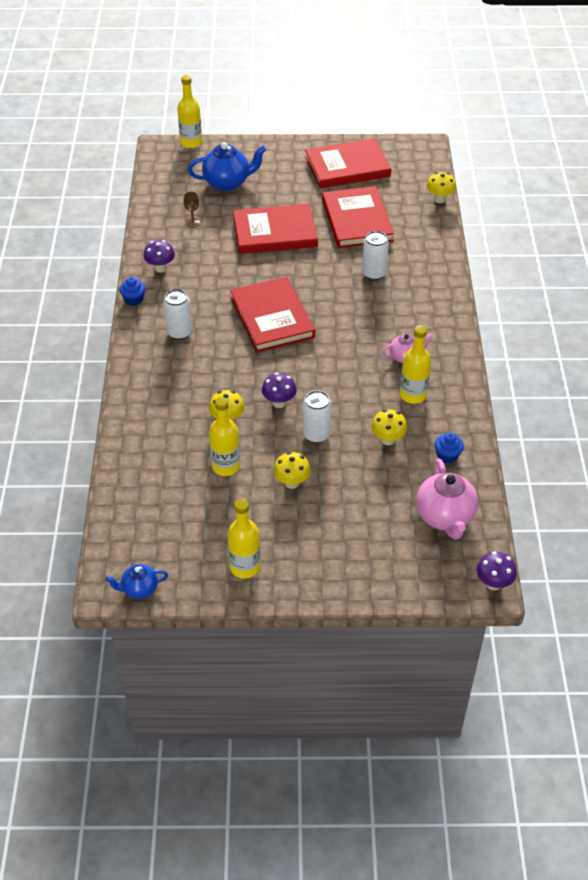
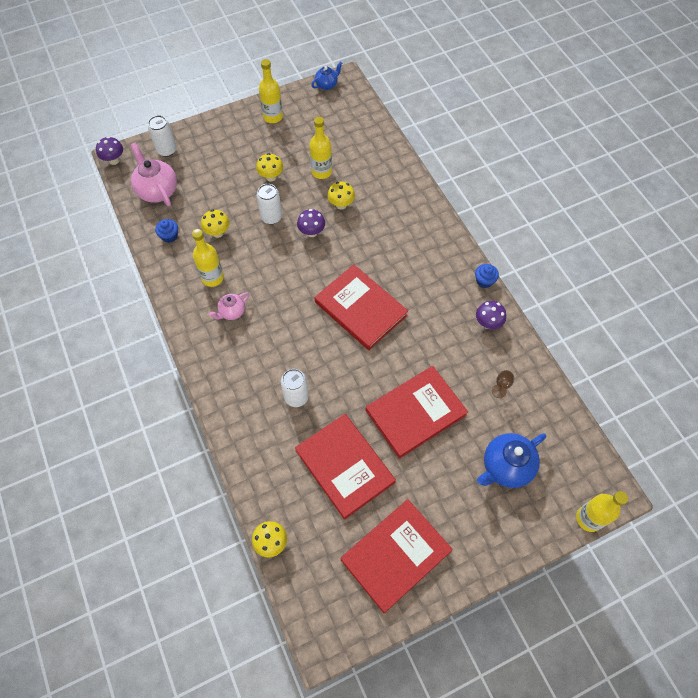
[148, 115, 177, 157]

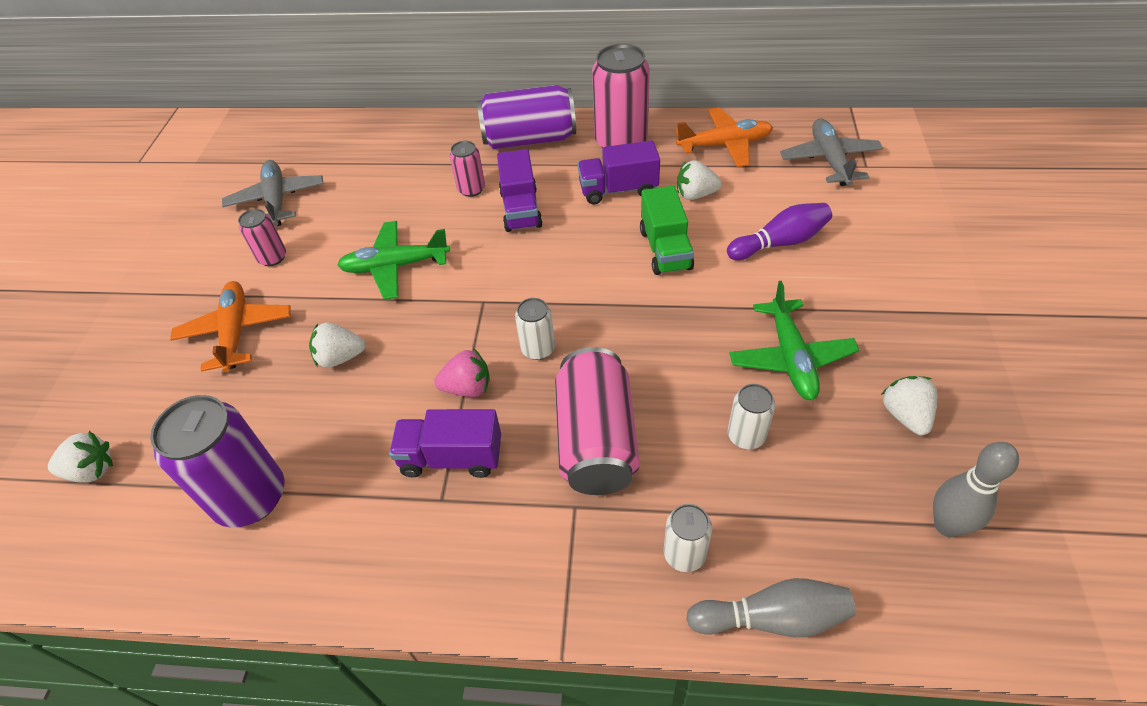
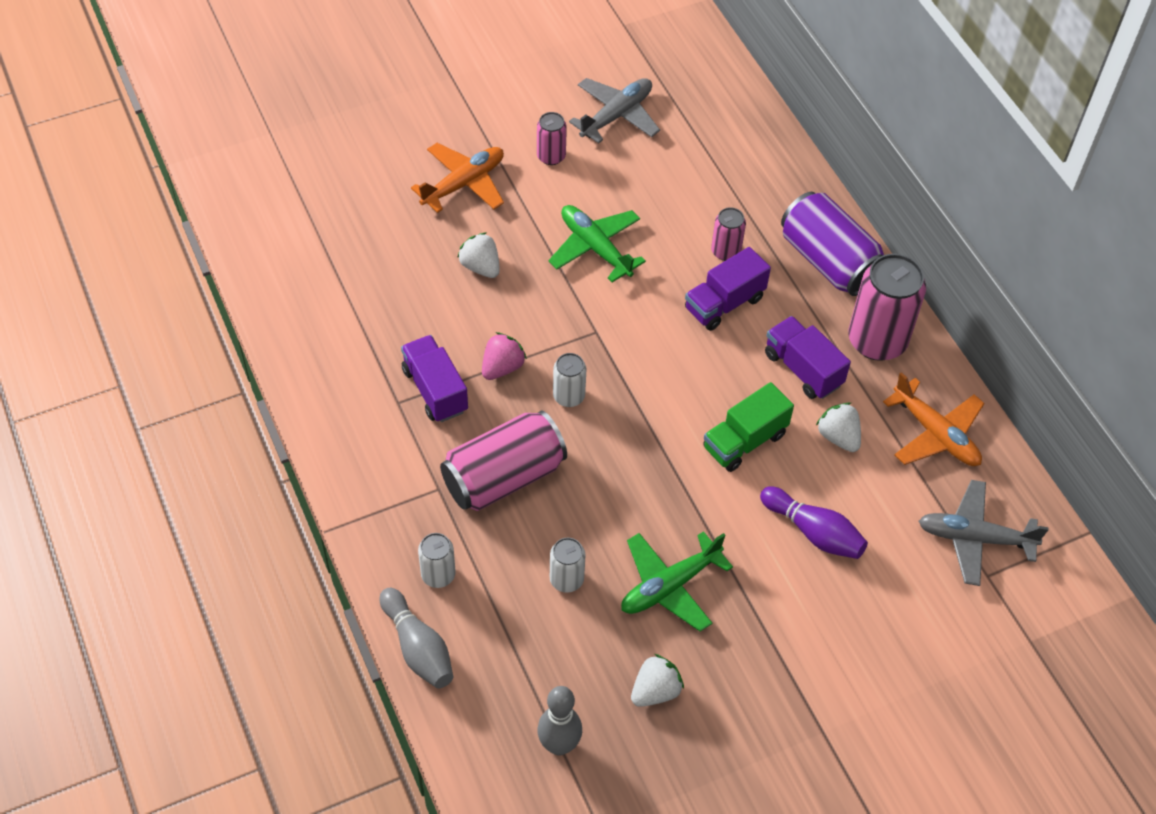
[919, 480, 1049, 586]
[482, 332, 527, 380]
[150, 395, 284, 528] (first image)
[48, 431, 113, 482] (first image)

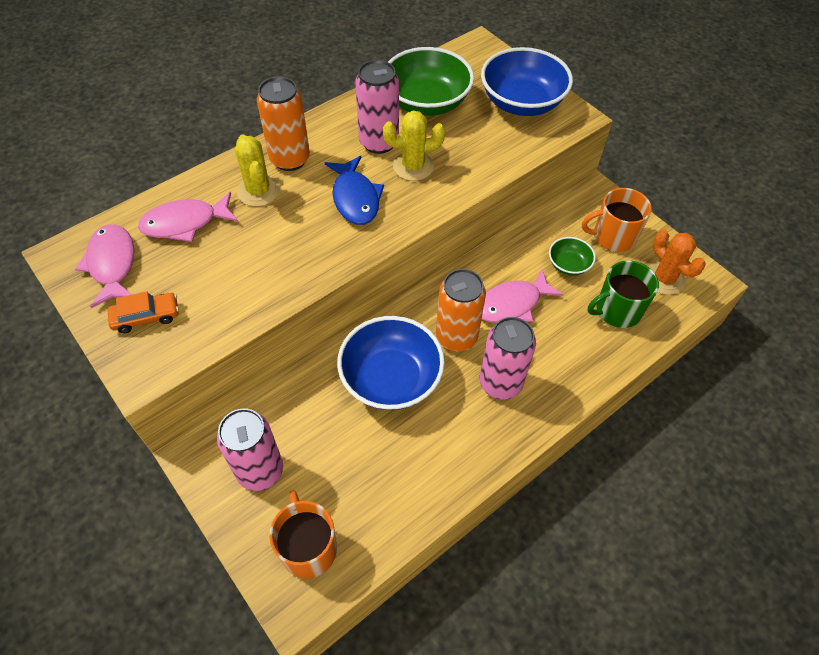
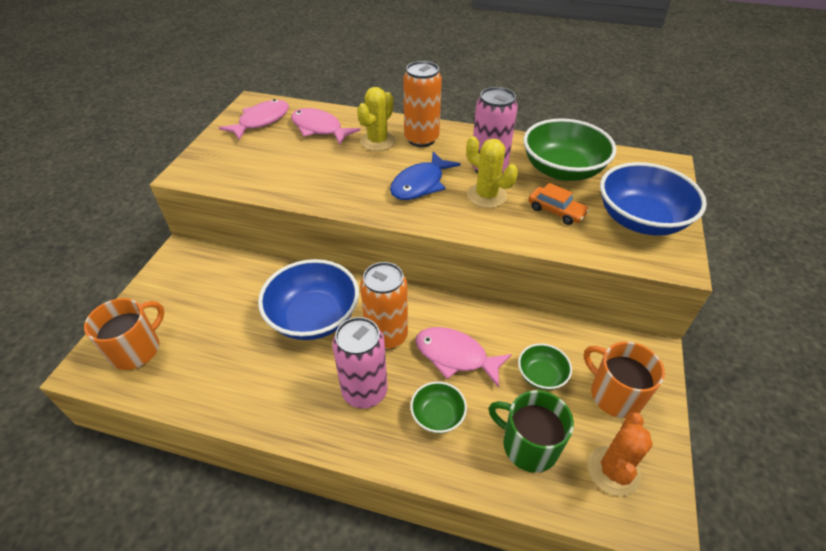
[528, 183, 589, 225]
[217, 408, 283, 491] (first image)
[410, 381, 467, 433]

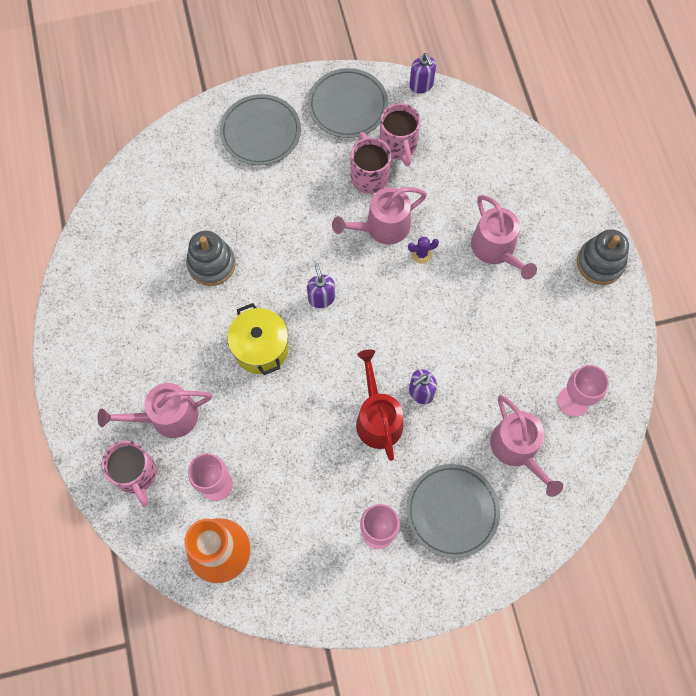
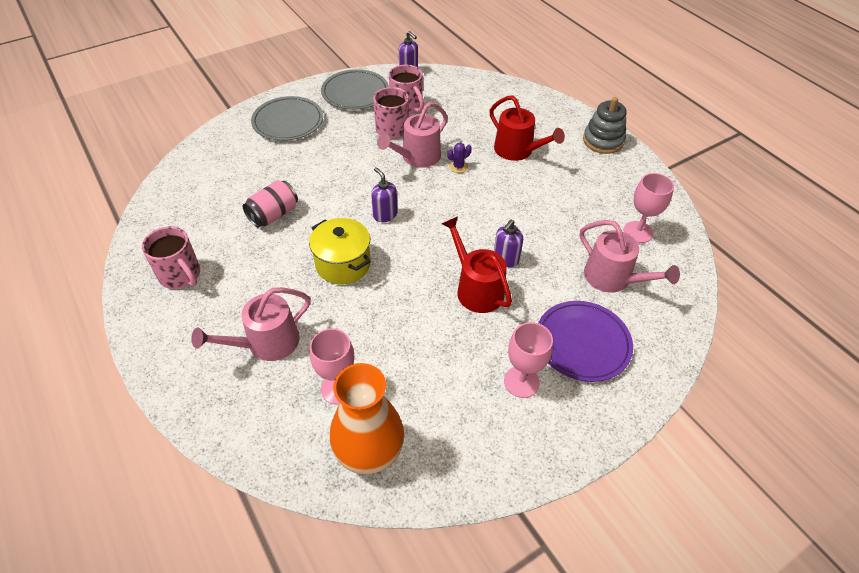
[489, 95, 565, 161]
[243, 180, 298, 228]
[142, 227, 200, 289]
[538, 301, 633, 382]

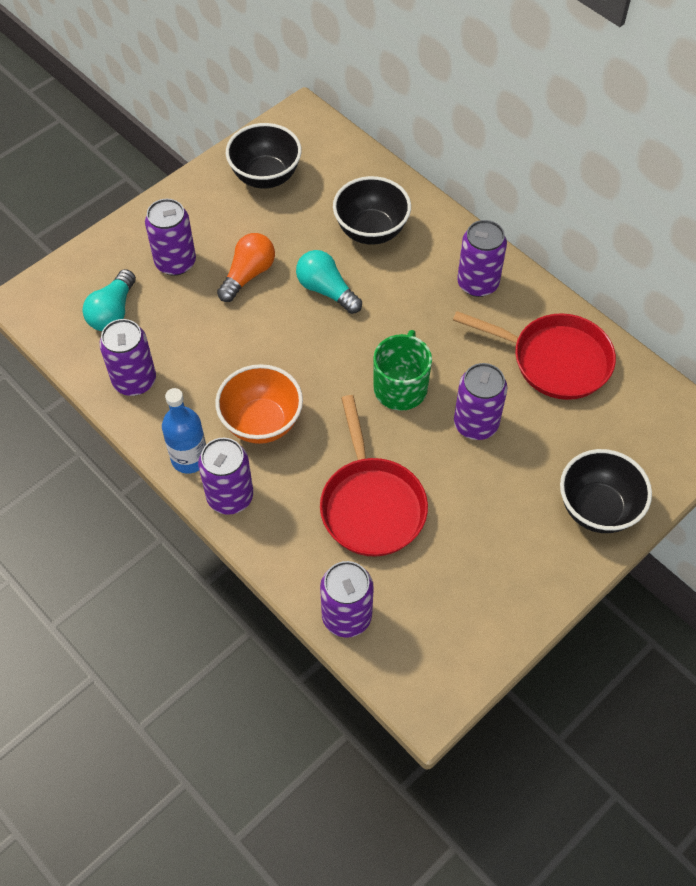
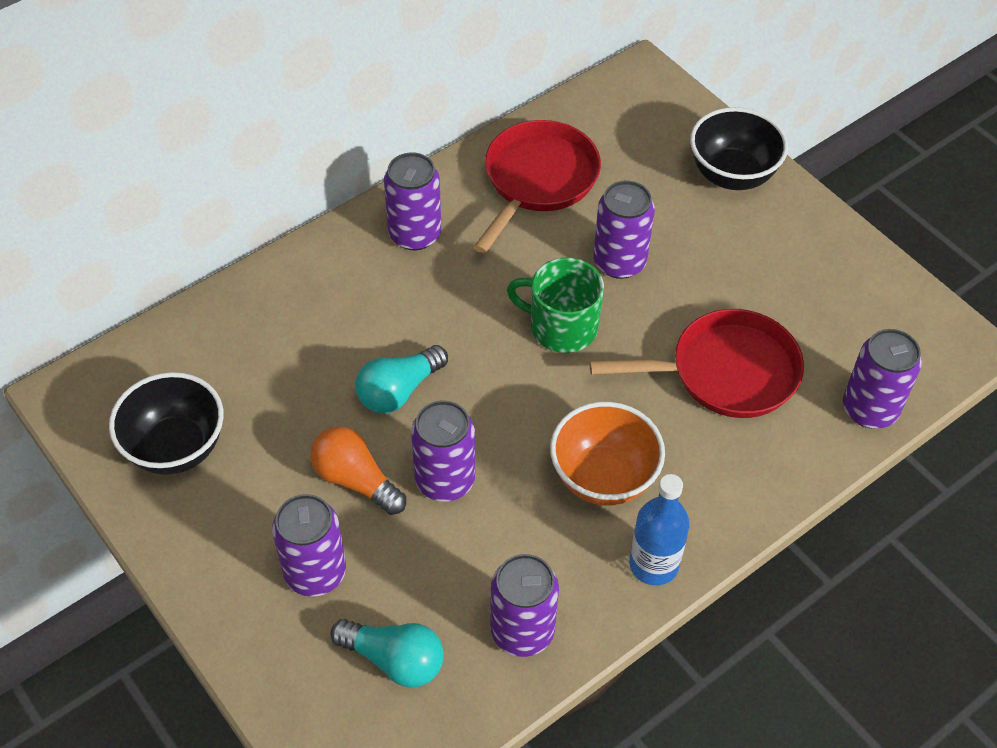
[333, 176, 411, 245] (first image)
[411, 400, 475, 502]

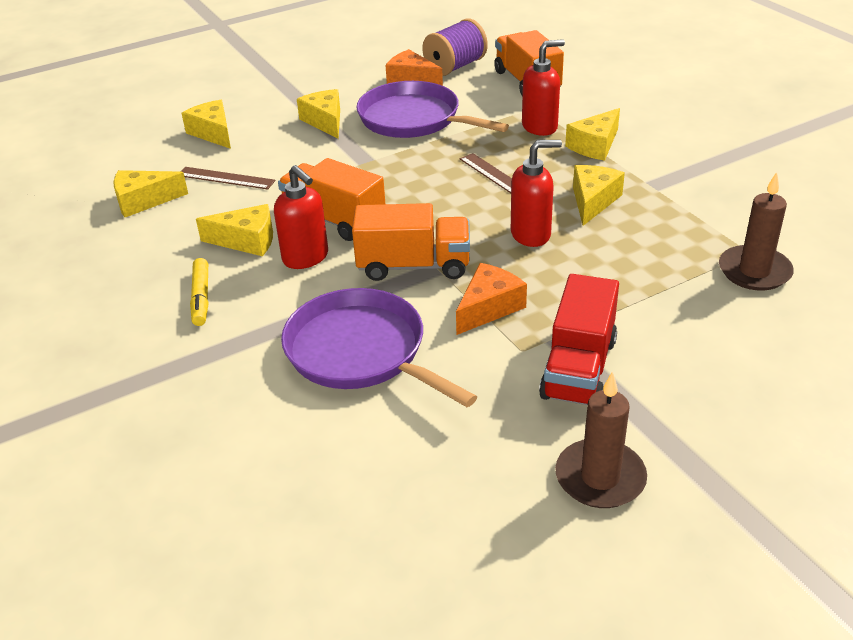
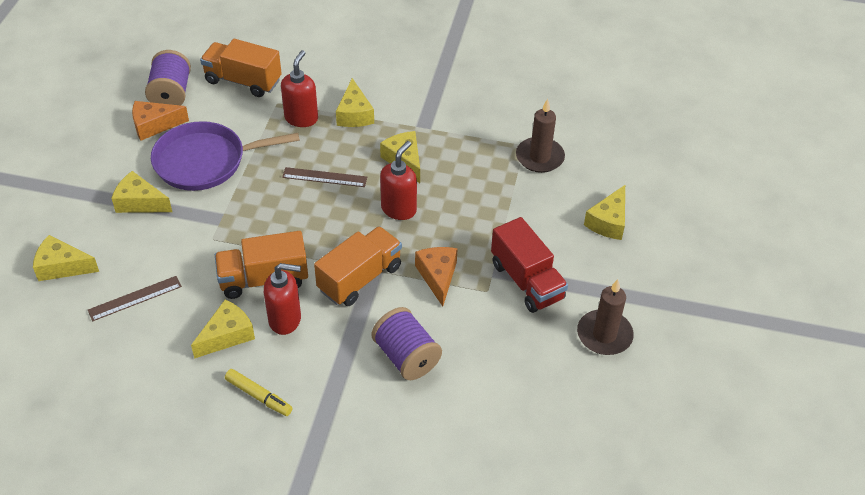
[584, 185, 625, 240]
[372, 307, 442, 380]

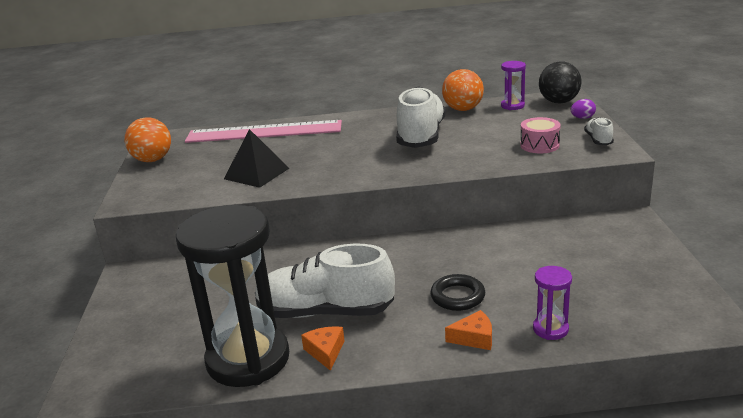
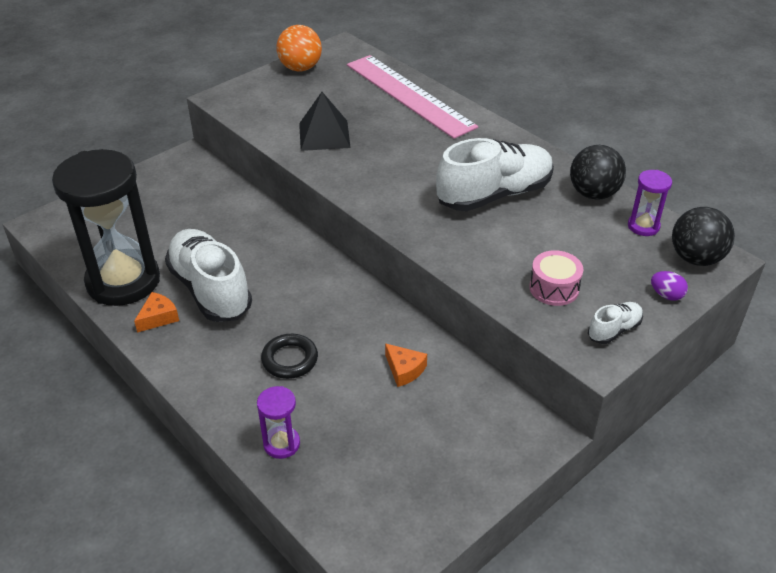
[570, 145, 626, 200]
[385, 343, 427, 387]

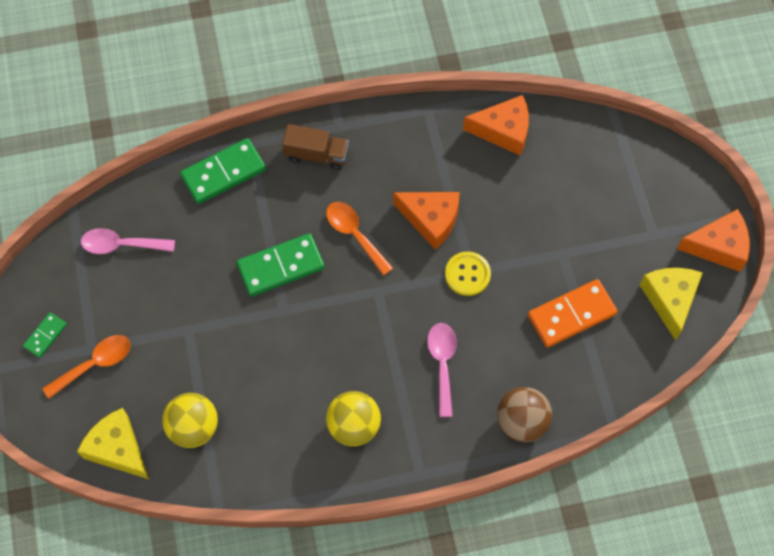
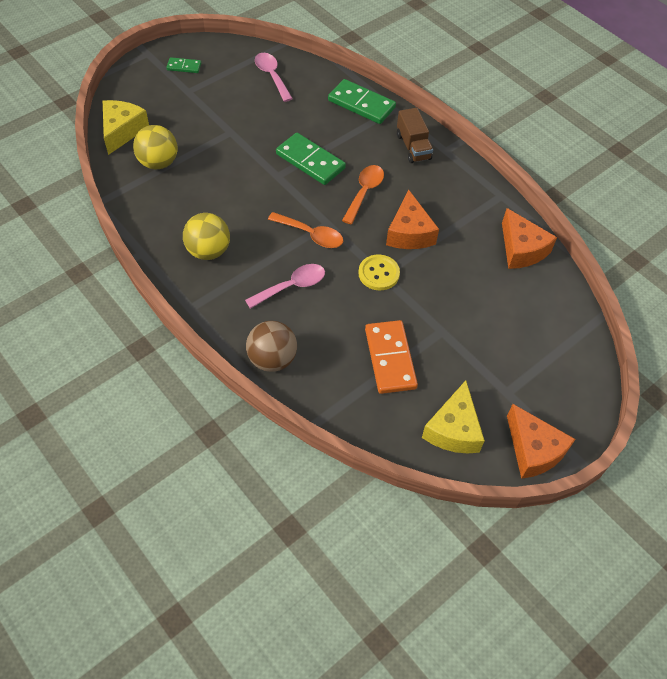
[422, 380, 485, 454]
[365, 320, 418, 394]
[268, 212, 343, 248]

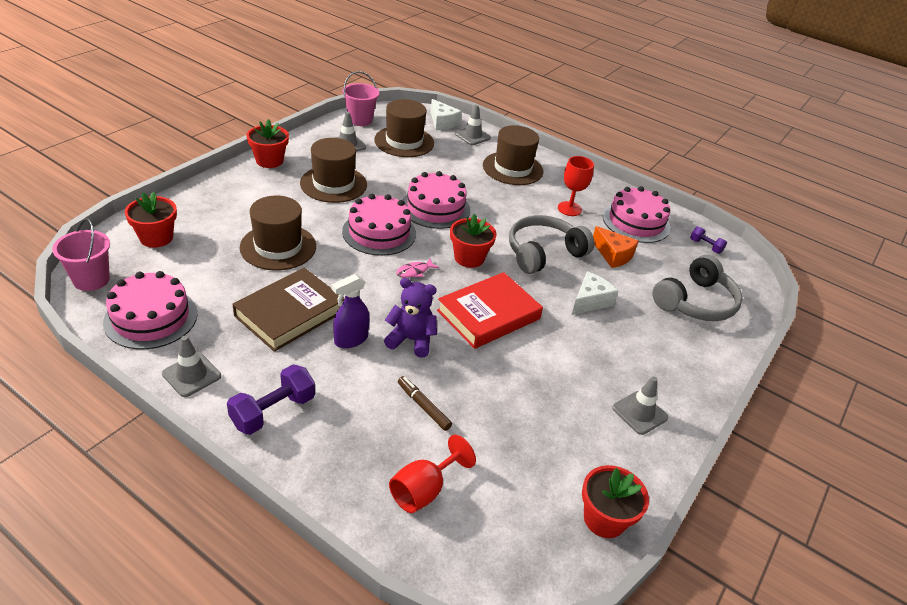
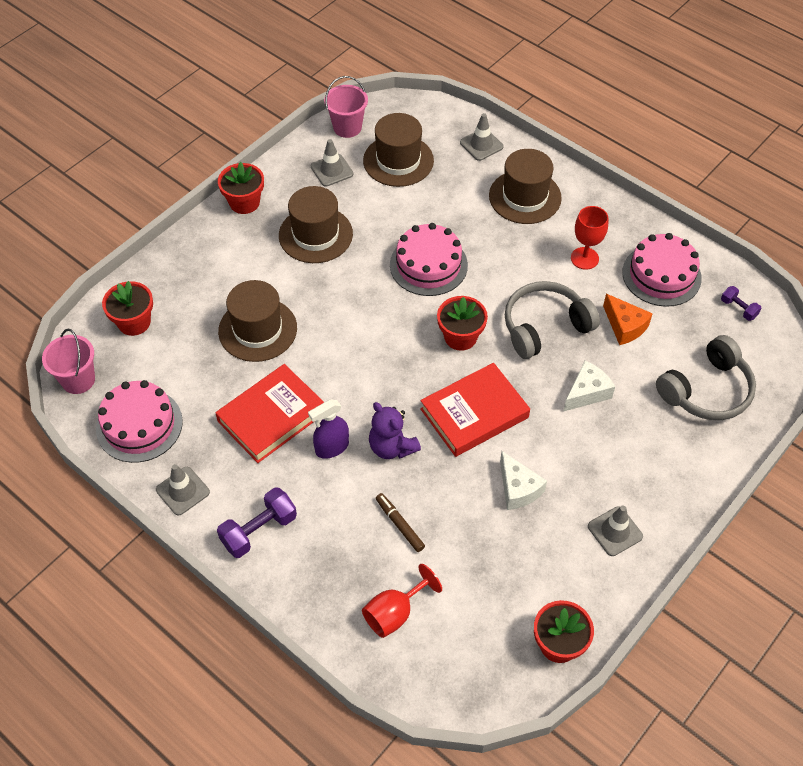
[500, 451, 547, 510]
[342, 194, 416, 256] (first image)
[396, 258, 439, 278] (first image)
[215, 364, 324, 463]
[369, 402, 421, 459]

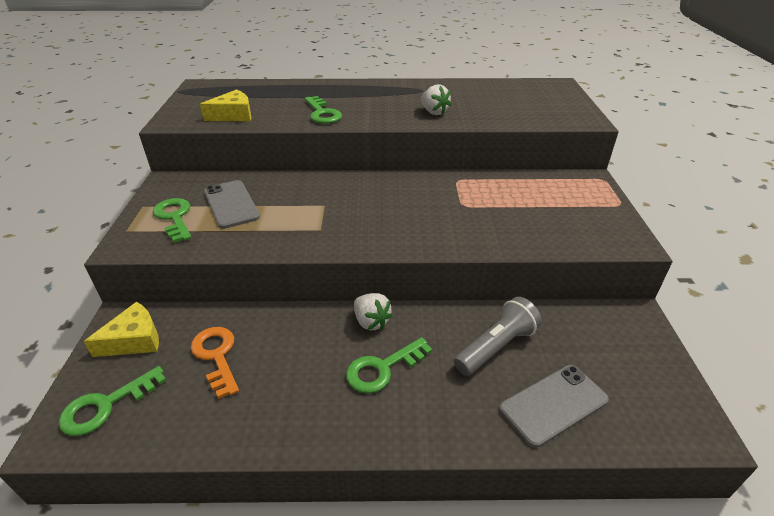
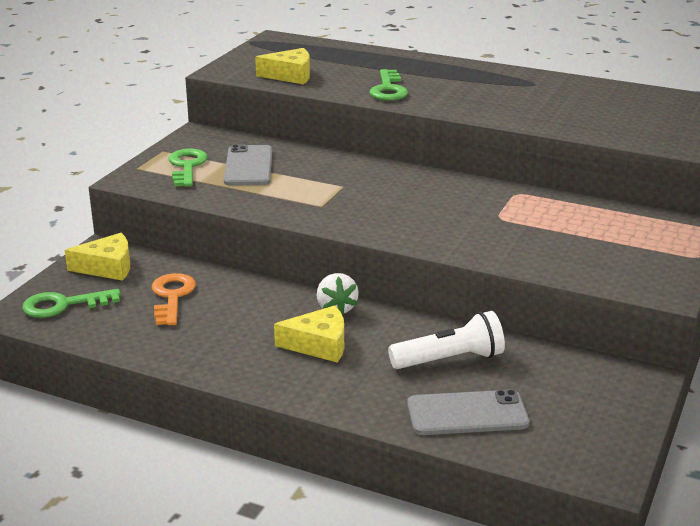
[421, 85, 452, 115] (first image)
[388, 311, 505, 369]
[274, 305, 344, 363]

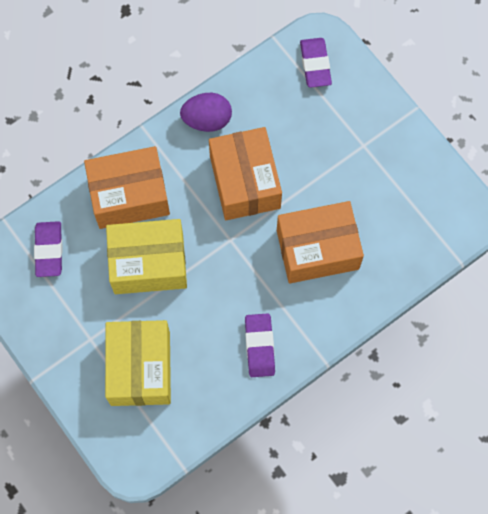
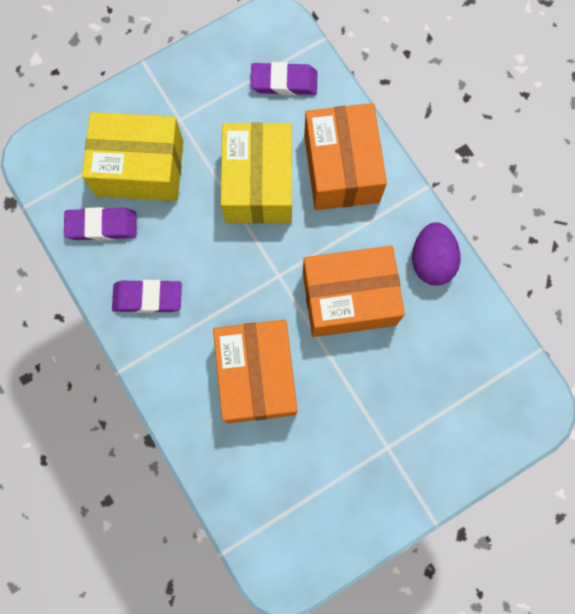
[64, 207, 137, 241]

